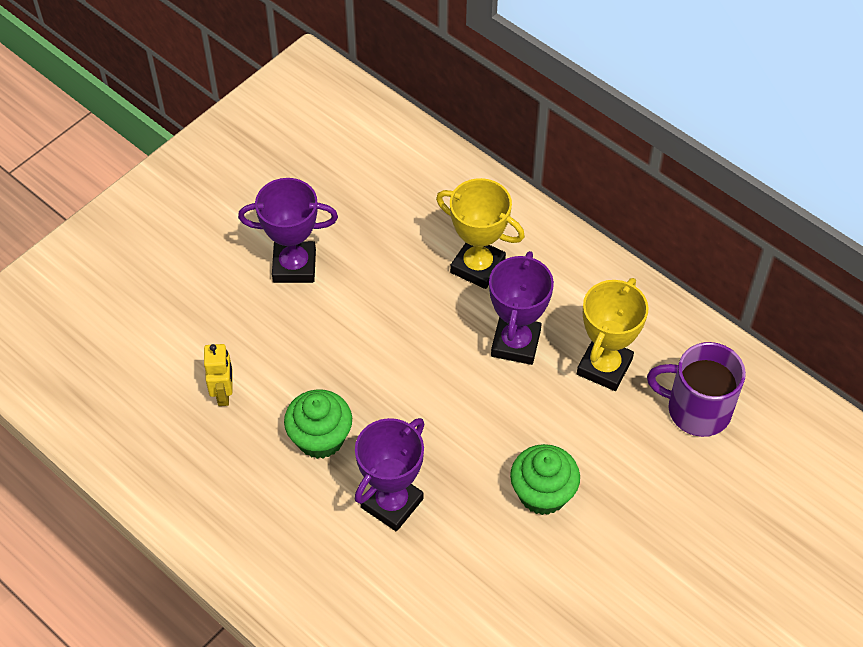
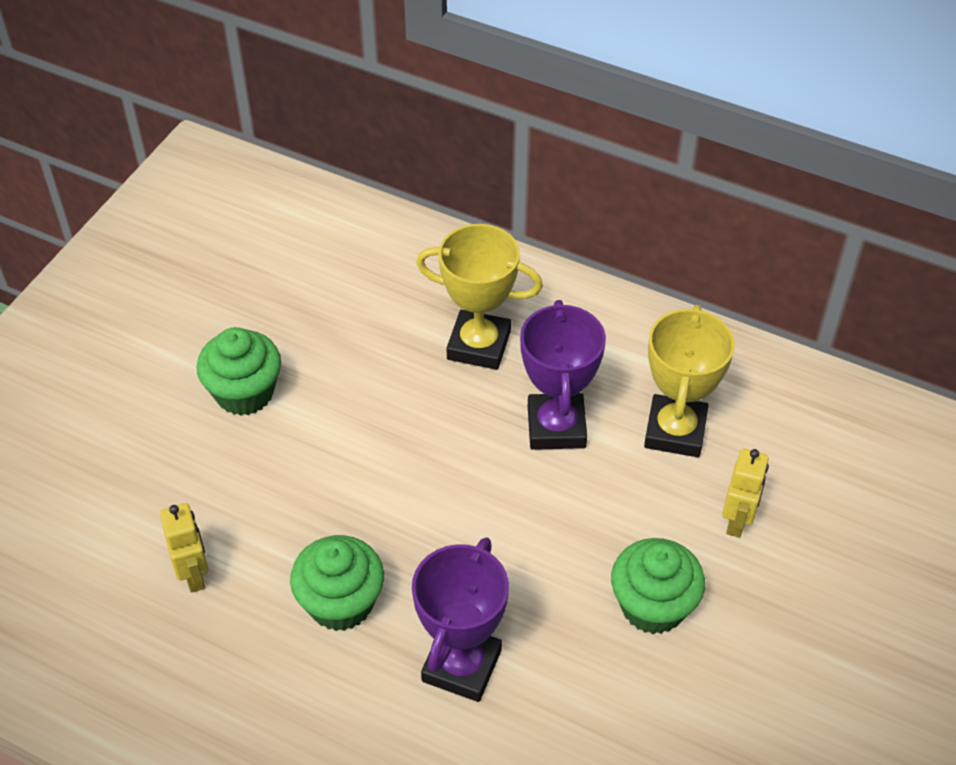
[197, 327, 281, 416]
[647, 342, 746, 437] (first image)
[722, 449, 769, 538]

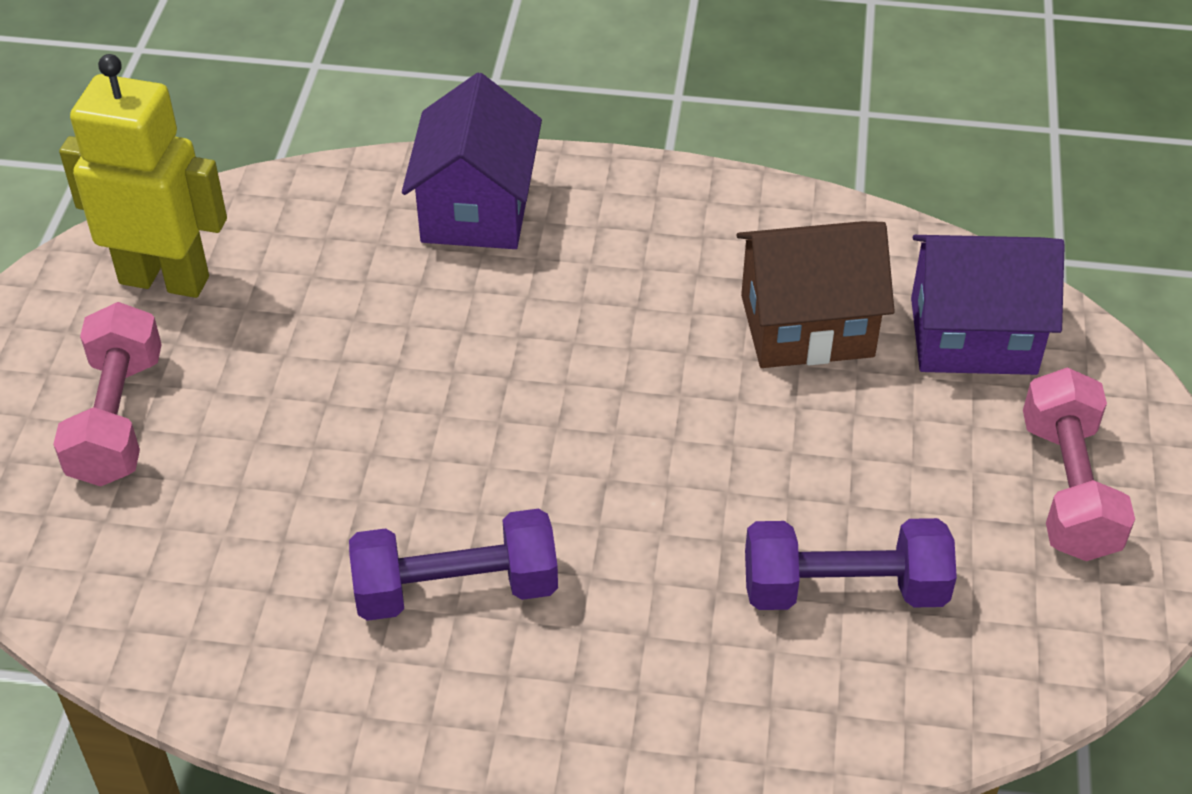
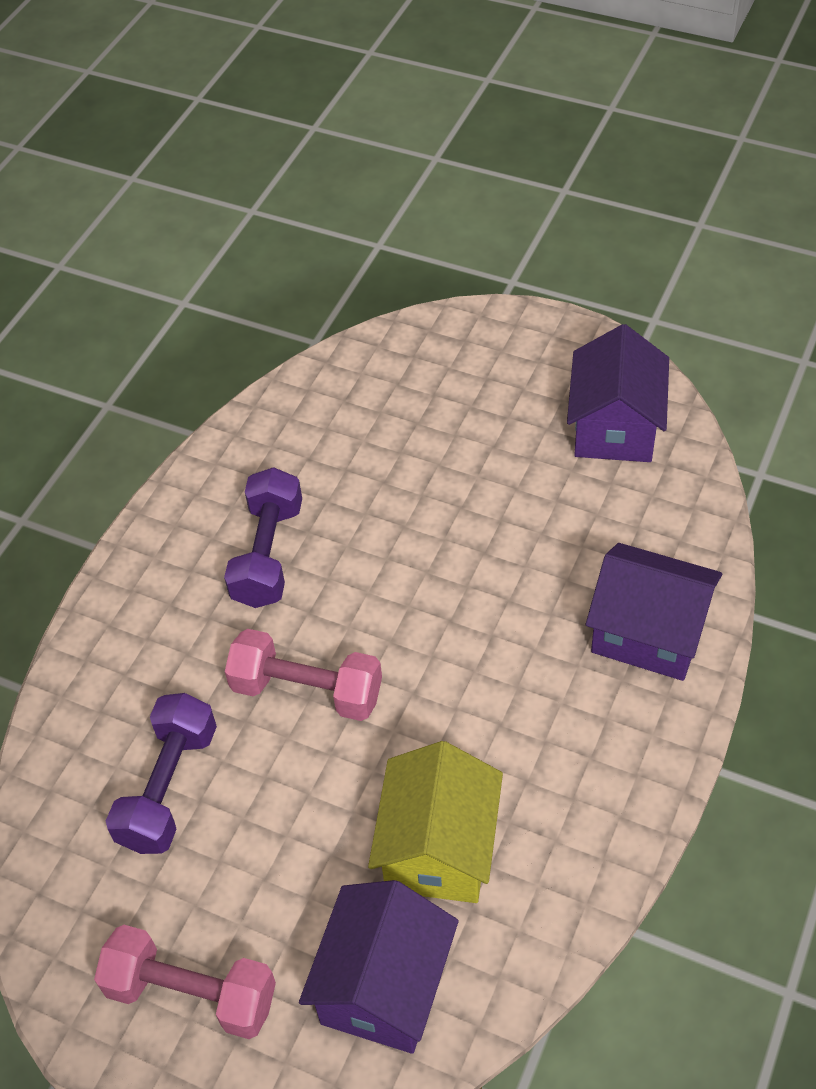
[567, 324, 669, 462]
[368, 741, 503, 903]
[225, 629, 382, 721]

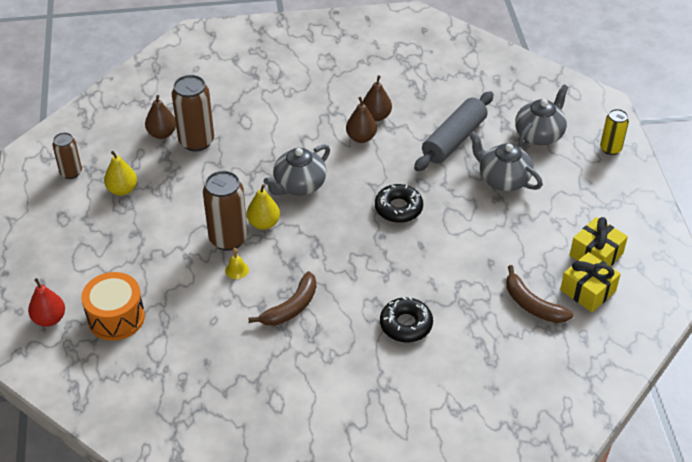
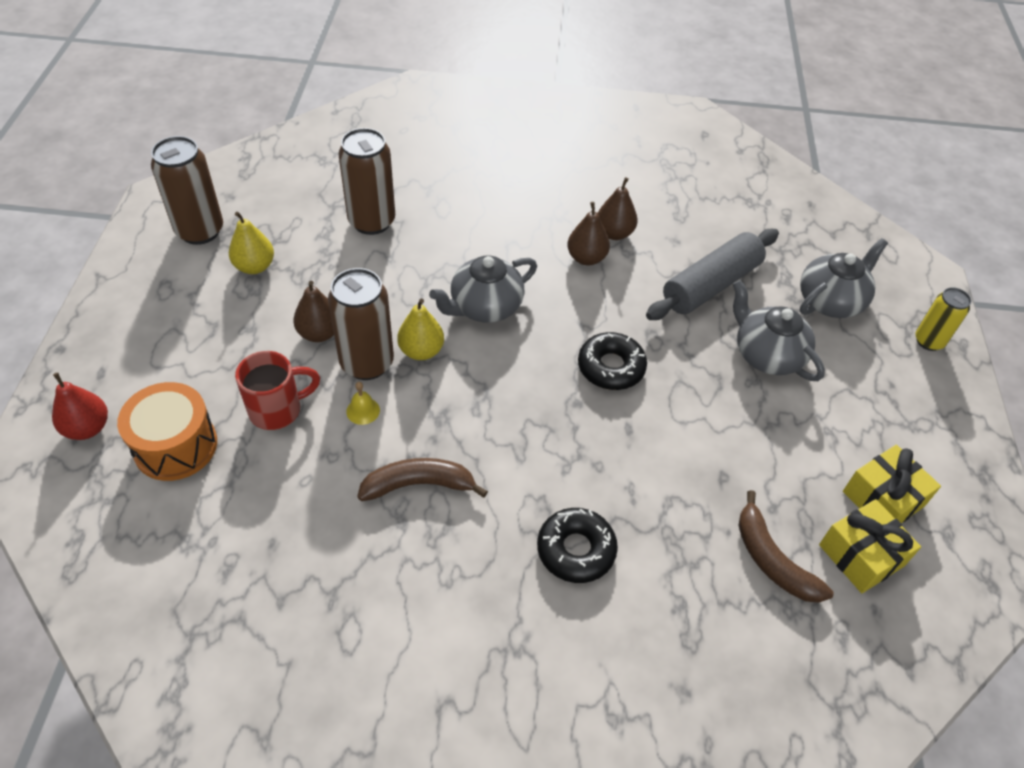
[293, 281, 334, 342]
[151, 136, 223, 245]
[357, 458, 488, 501]
[235, 351, 320, 430]

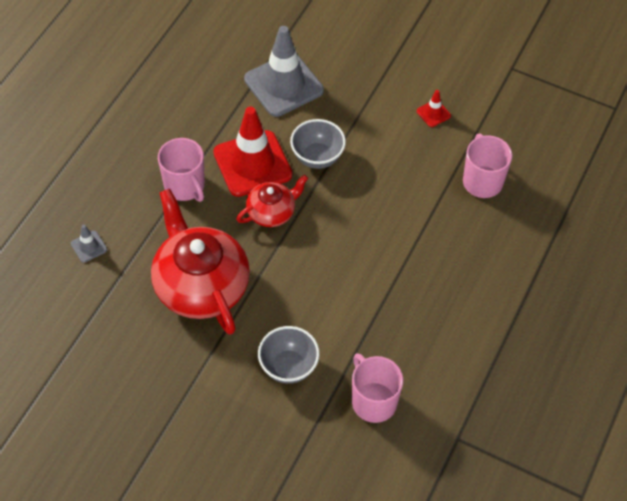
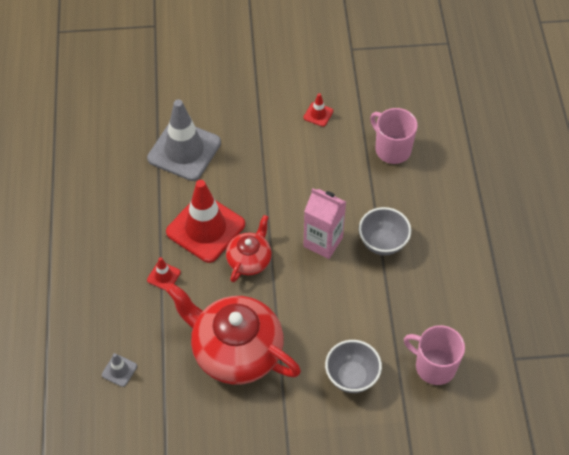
[359, 207, 411, 255]
[147, 257, 181, 291]
[303, 188, 346, 259]

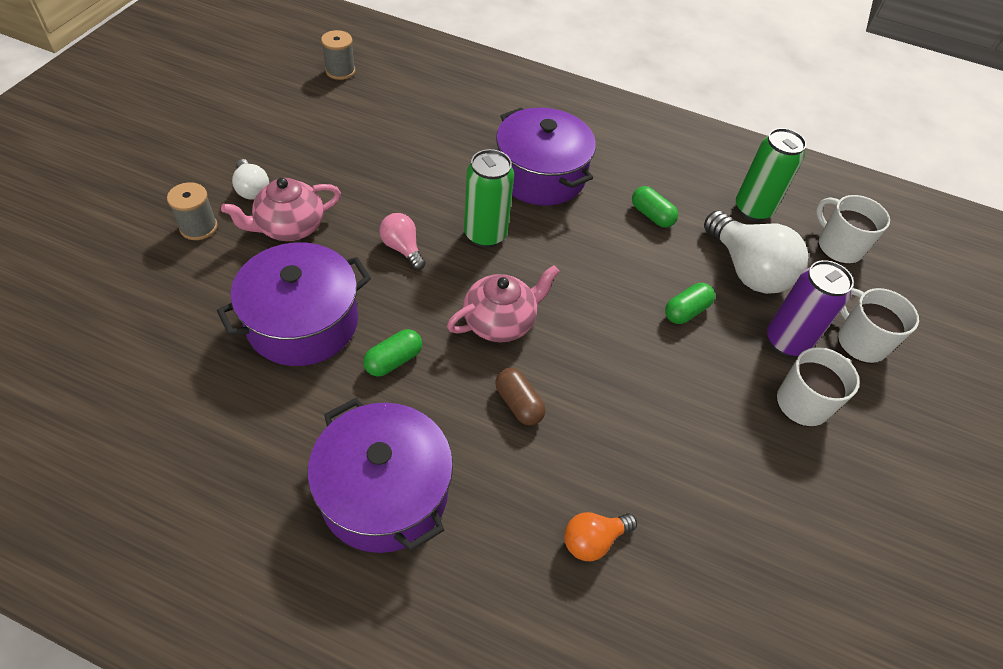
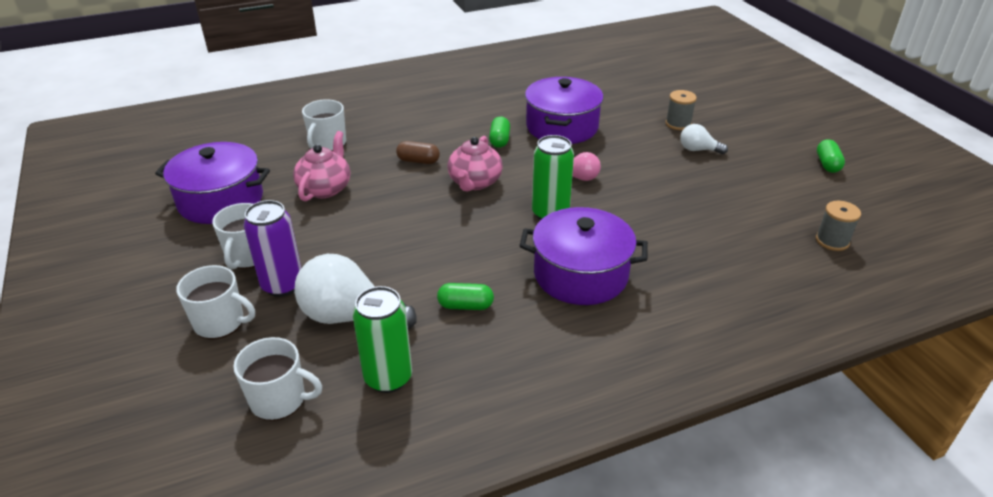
[293, 131, 350, 201]
[817, 139, 845, 173]
[155, 142, 270, 224]
[302, 99, 346, 151]

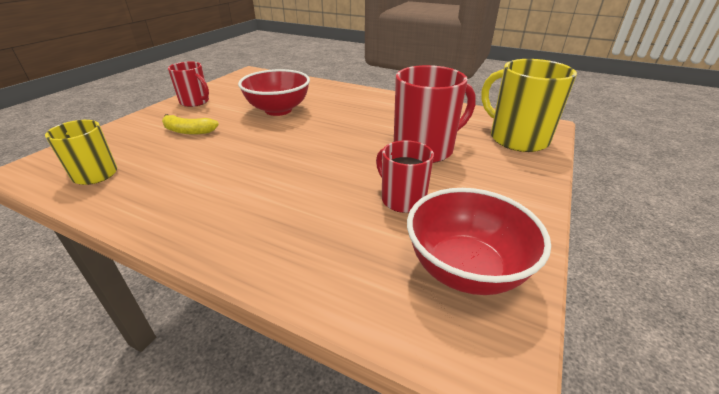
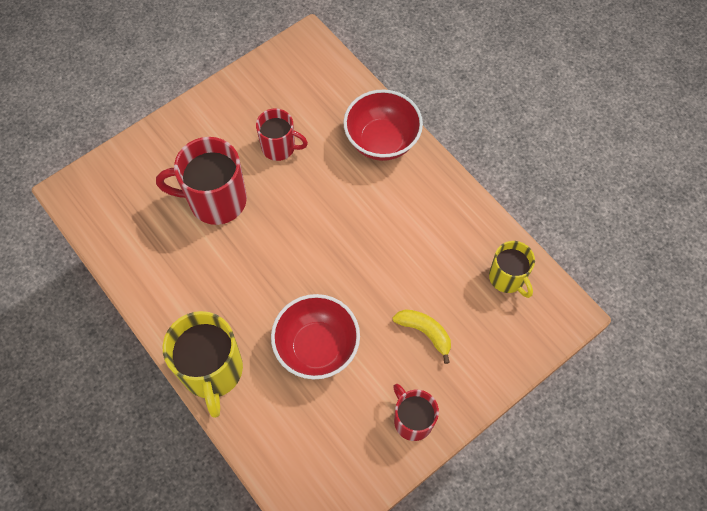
[163, 311, 243, 418]
[256, 108, 308, 161]
[343, 89, 423, 161]

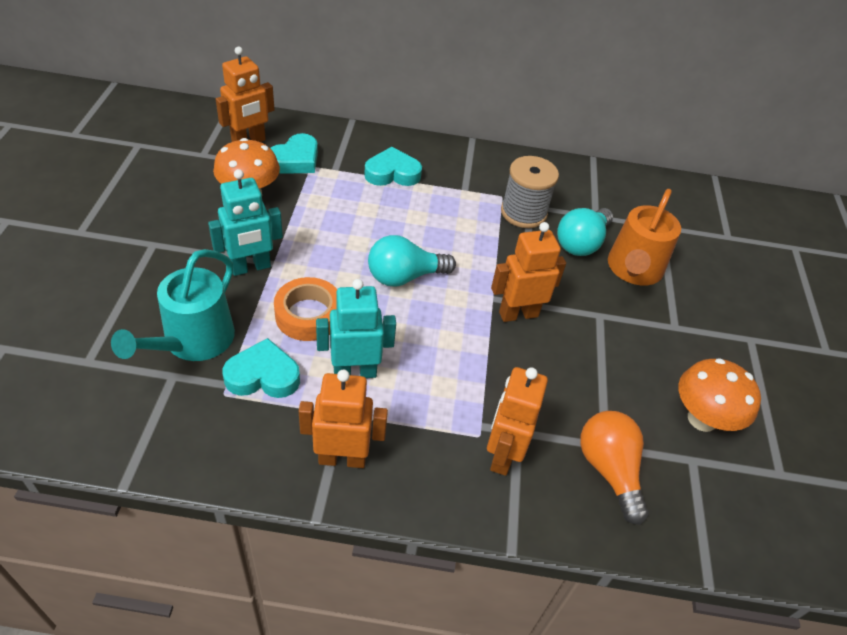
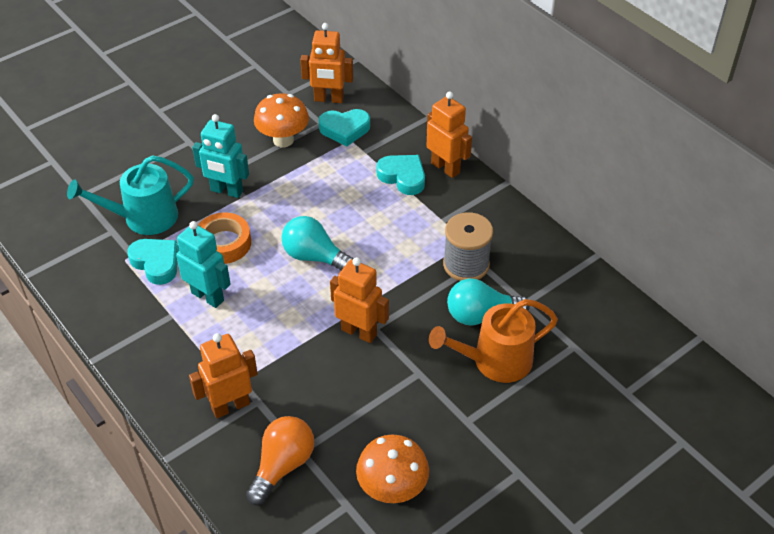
[427, 92, 472, 178]

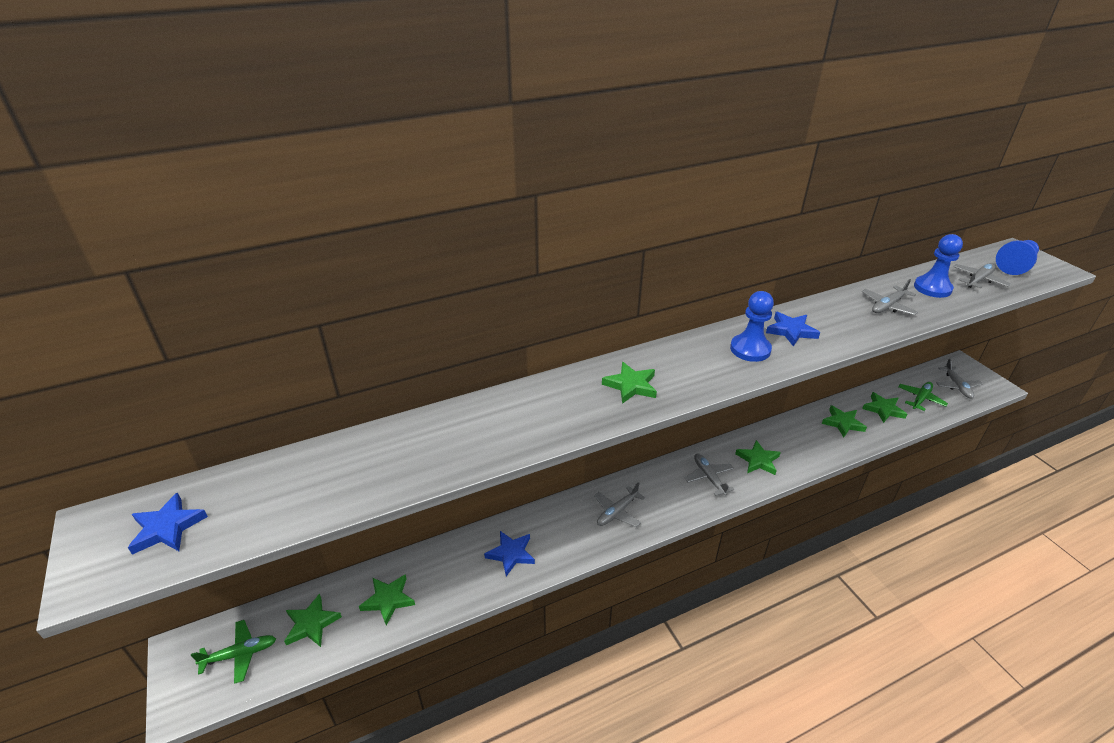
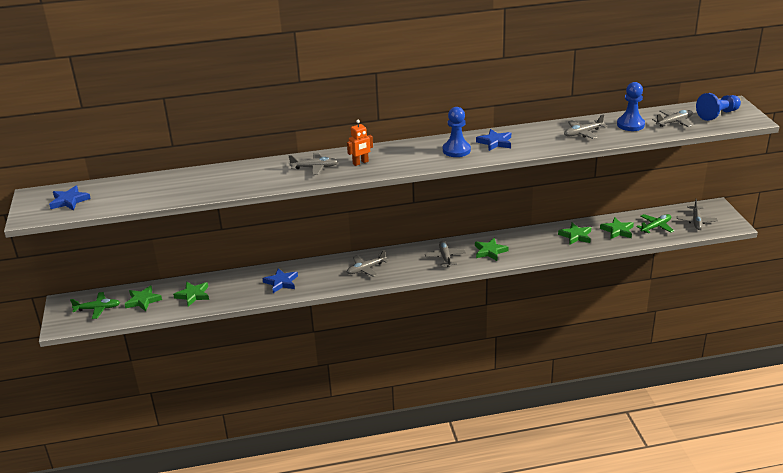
[347, 120, 373, 166]
[289, 153, 339, 175]

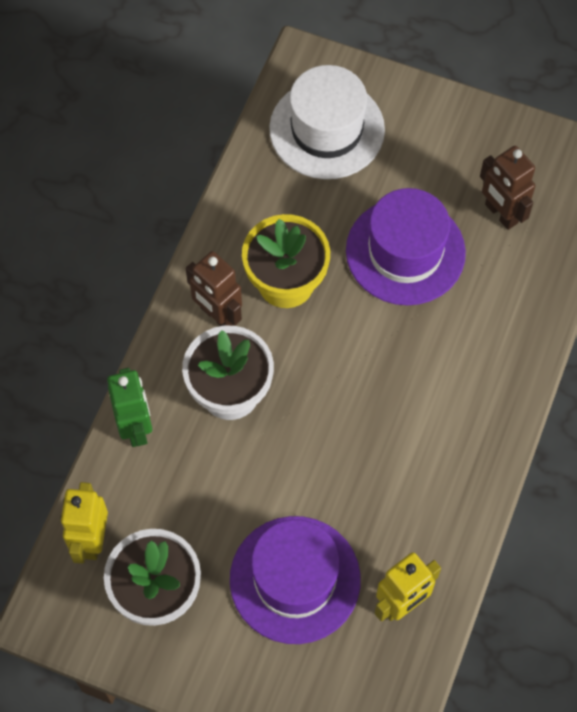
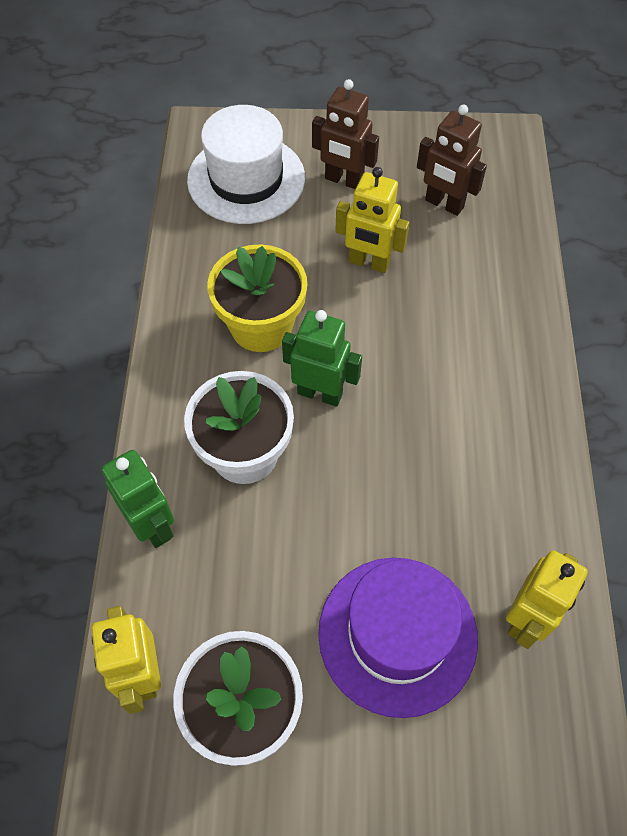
[335, 167, 409, 273]
[312, 79, 379, 189]
[282, 310, 362, 407]

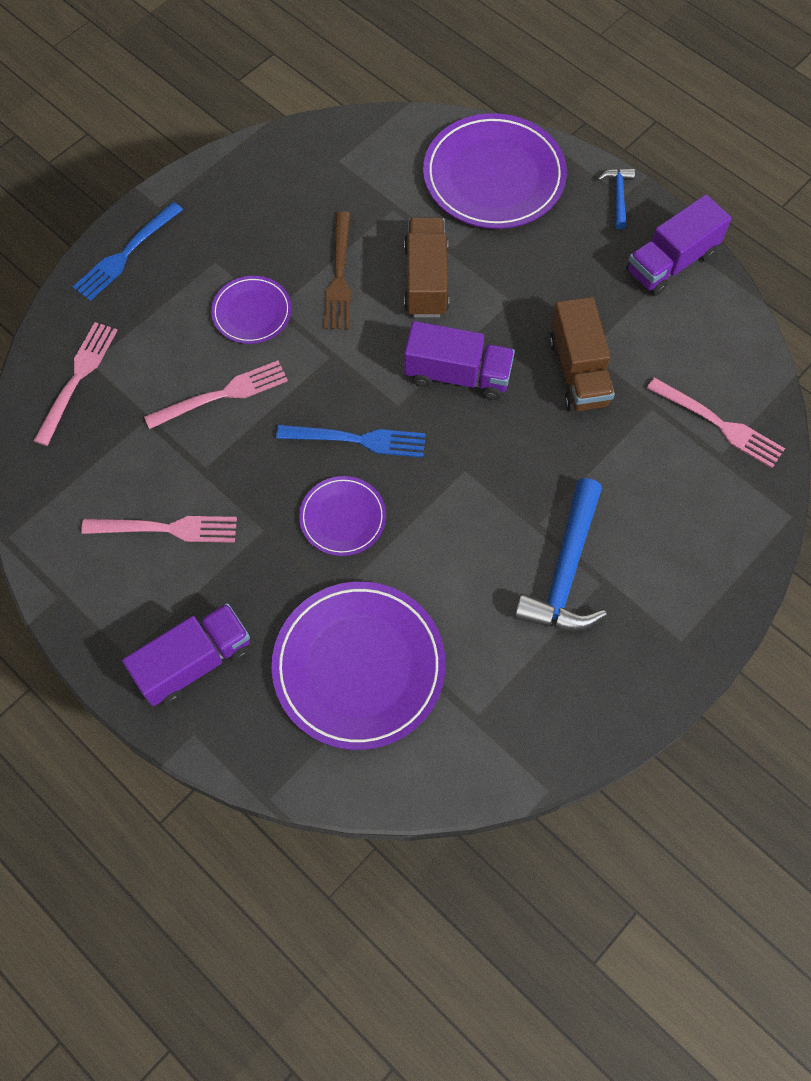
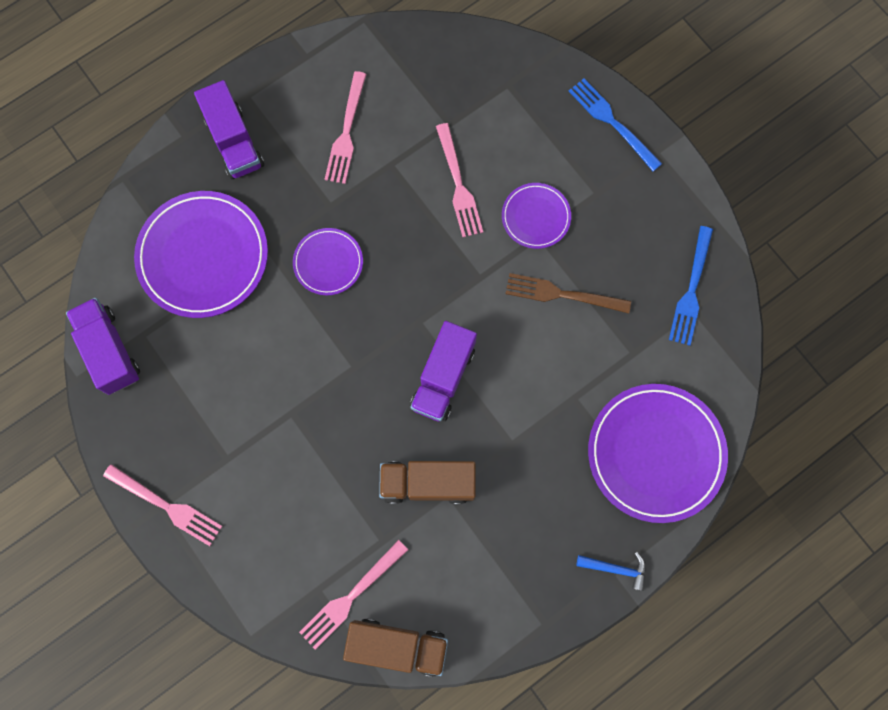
[66, 298, 140, 395]
[343, 619, 448, 677]
[103, 464, 222, 546]
[669, 226, 713, 346]
[514, 478, 607, 631] (first image)

